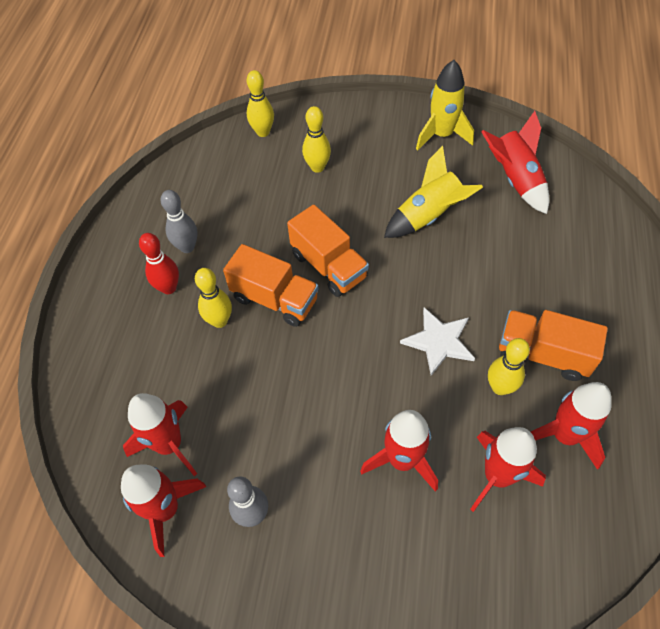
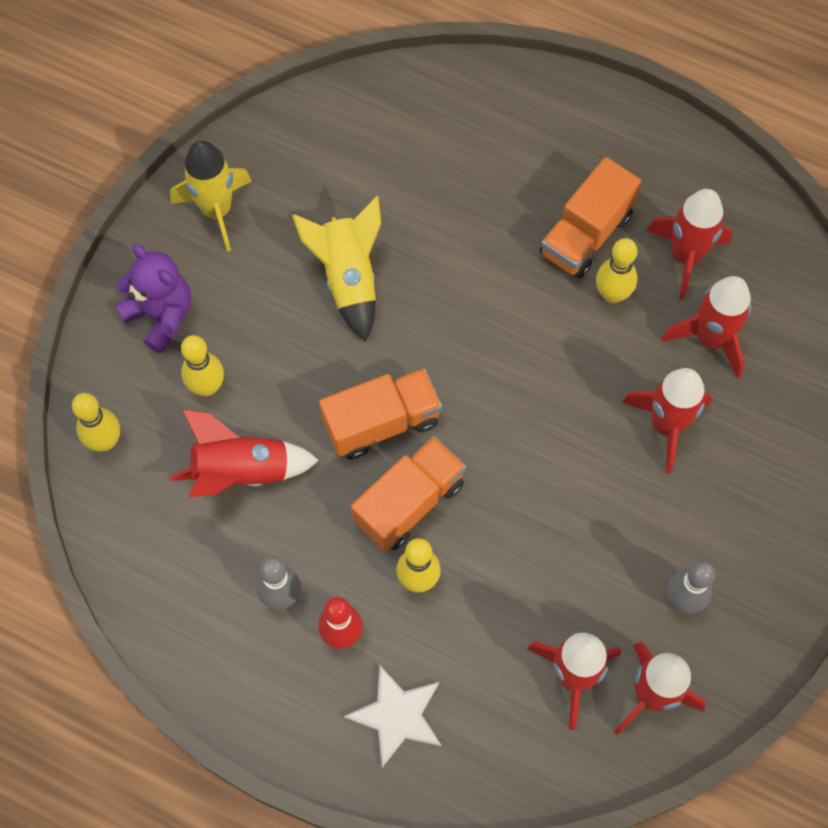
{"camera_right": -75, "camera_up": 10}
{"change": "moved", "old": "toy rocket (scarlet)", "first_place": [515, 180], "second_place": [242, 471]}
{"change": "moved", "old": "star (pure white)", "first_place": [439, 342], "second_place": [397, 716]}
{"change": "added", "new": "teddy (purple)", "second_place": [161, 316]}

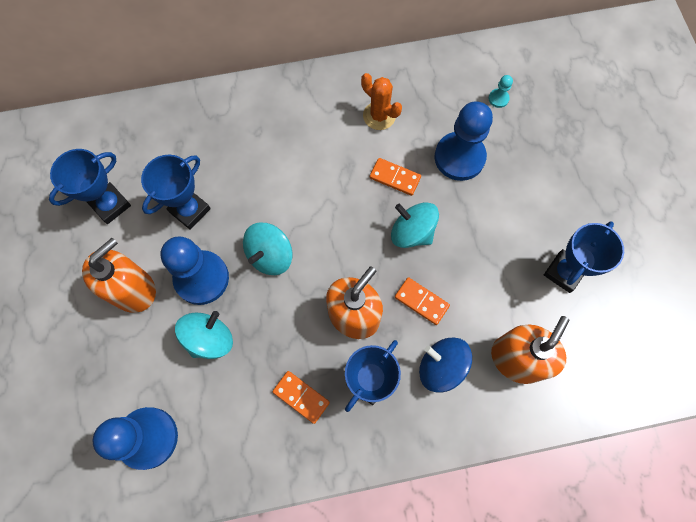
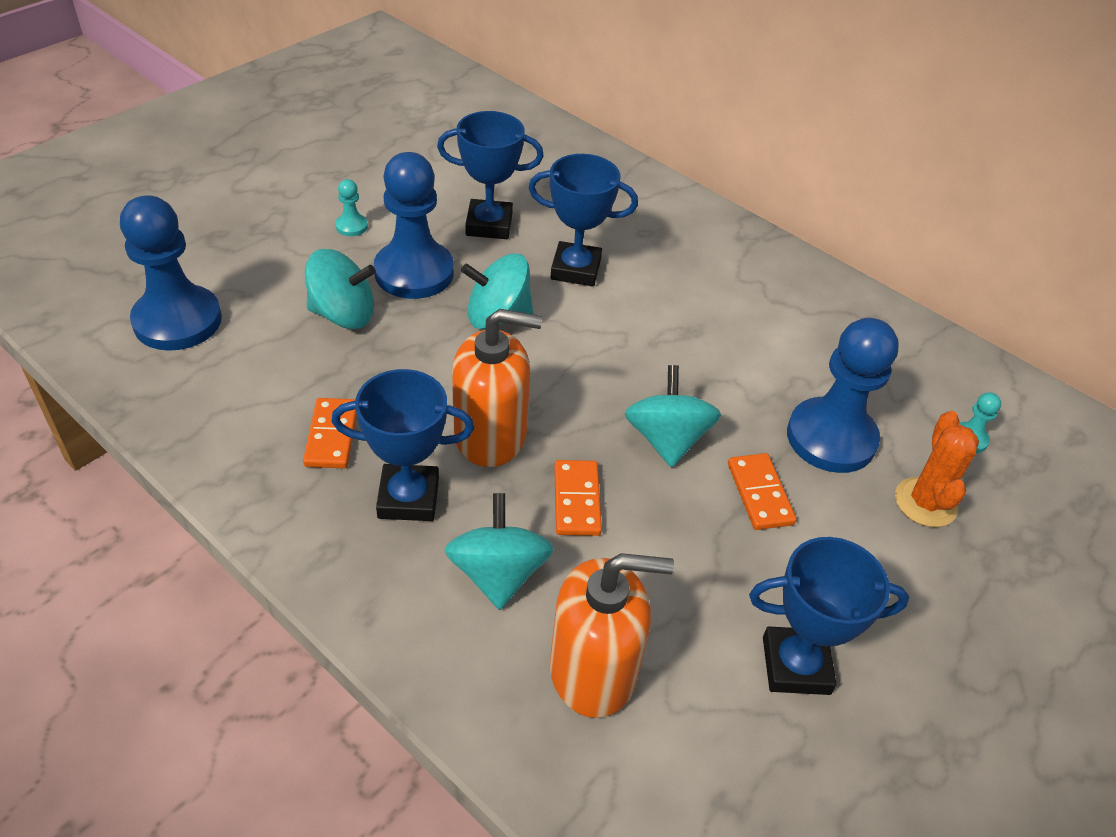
{"camera_right": 50, "camera_up": -25}
{"change": "moved", "old": "saguaro cactus (orange-coloured)", "first_place": [379, 116], "second_place": [925, 502]}
{"change": "moved", "old": "trophy (cobalt)", "first_place": [110, 205], "second_place": [575, 269]}
{"change": "moved", "old": "domino piece (orange-coloured)", "first_place": [395, 177], "second_place": [760, 494]}
{"change": "replaced", "old": "soap dispenser (orange-coloured)", "new": "game pawn (turquoise)", "first_place": [133, 289], "second_place": [351, 226]}
{"change": "recoloured", "old": "whirligig (cobalt)", "new": "whirligig (turquoise)", "first_place": [441, 367], "second_place": [498, 573]}

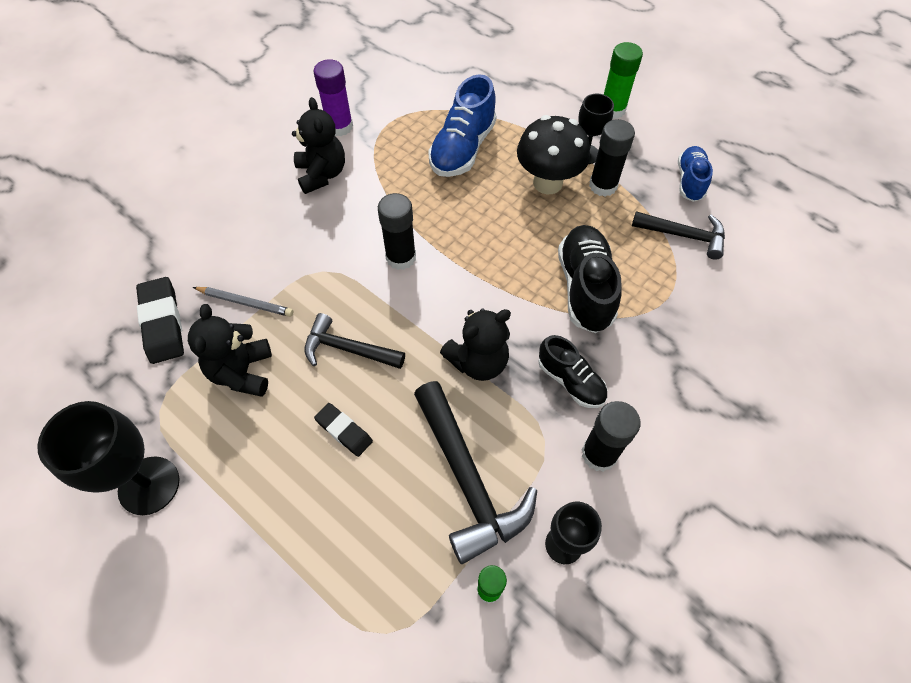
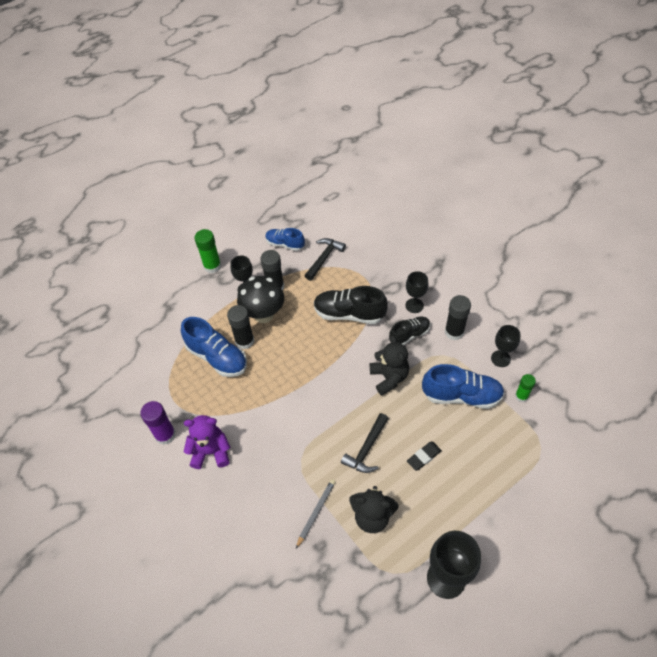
{"camera_right": -75, "camera_up": -5}
{"change": "recoloured", "old": "teddy (black)", "new": "teddy (purple)", "first_place": [322, 174], "second_place": [211, 452]}
{"change": "moved", "old": "glue stick (black)", "first_place": [401, 257], "second_place": [244, 341]}
{"change": "removed", "old": "eraser (black)", "first_place": [162, 323]}
{"change": "replaced", "old": "hammer (black)", "new": "shoe (cobalt)", "first_place": [467, 479], "second_place": [461, 396]}
{"change": "added", "new": "wine glass (black)", "second_place": [414, 305]}

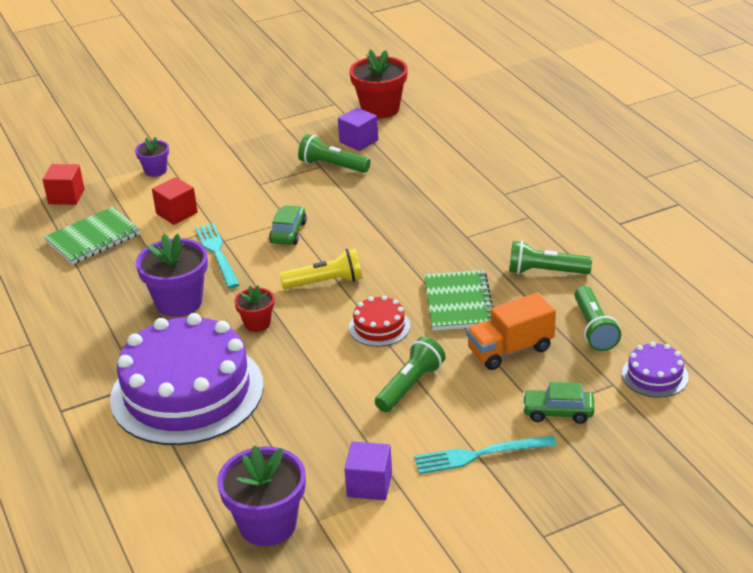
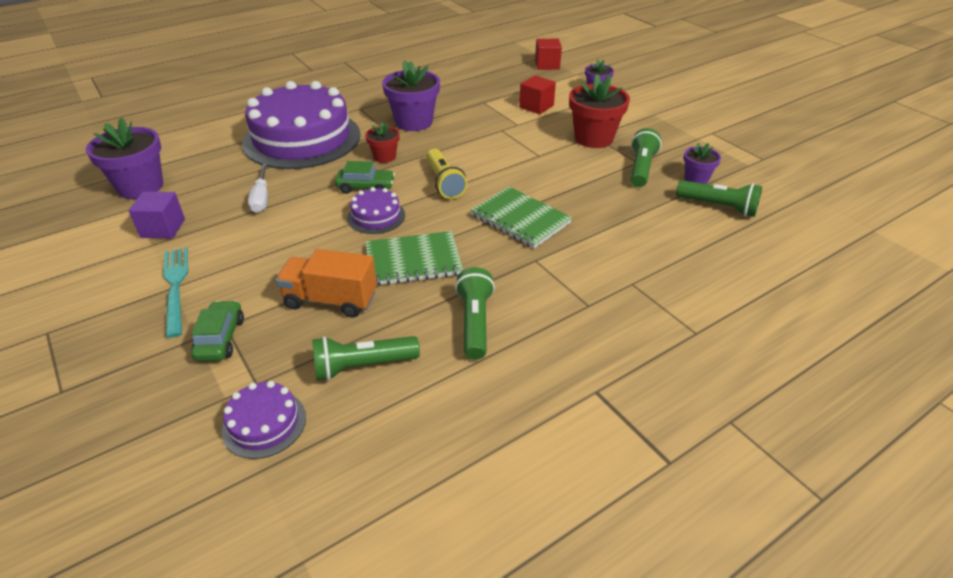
{"camera_right": 80, "camera_up": 5}
{"change": "moved", "old": "plant pot (scarlet)", "first_place": [380, 109], "second_place": [593, 138]}
{"change": "replaced", "old": "block (purple)", "new": "plant pot (purple)", "first_place": [359, 141], "second_place": [696, 179]}
{"change": "moved", "old": "automobile (leaf-green)", "first_place": [288, 232], "second_place": [366, 187]}
{"change": "moved", "old": "exercise book (leaf-green)", "first_place": [93, 238], "second_place": [520, 219]}
{"change": "removed", "old": "table fork (turquoise)", "first_place": [217, 253]}
{"change": "turned", "old": "truck (orange-coloured)", "first_place": [510, 350], "second_place": [330, 300], "degrees": -45}
{"change": "recoloured", "old": "cake (scarlet)", "new": "cake (purple)", "first_place": [379, 327], "second_place": [376, 216]}
{"change": "moved", "old": "pocket torch (leaf-green)", "first_place": [410, 386], "second_place": [718, 207]}
{"change": "added", "new": "hand screwdriver (pure white)", "second_place": [261, 198]}

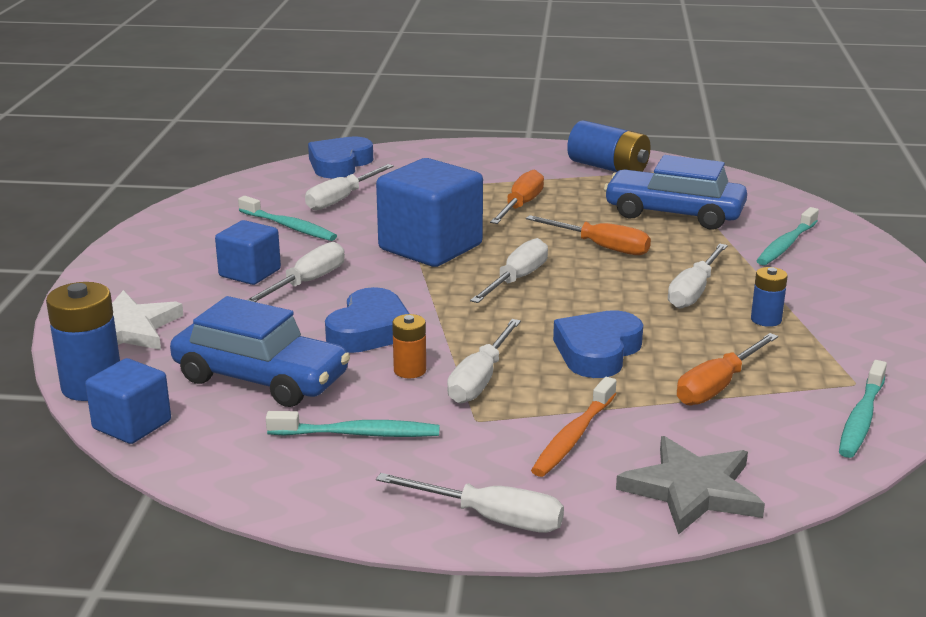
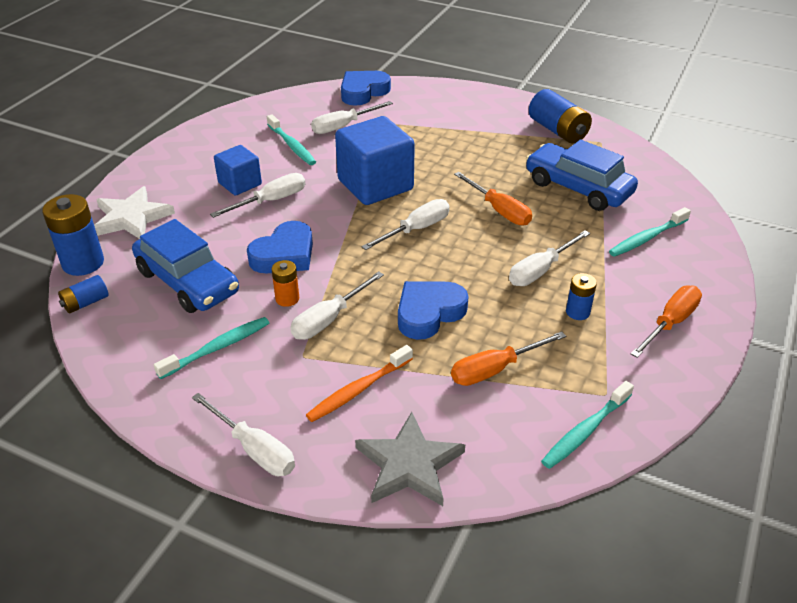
{"camera_right": 20, "camera_up": 15}
{"change": "moved", "old": "hand screwdriver (orange-coloured)", "first_place": [520, 206], "second_place": [670, 323]}
{"change": "replaced", "old": "block (cobalt)", "new": "battery (cobalt)", "first_place": [132, 425], "second_place": [86, 303]}
{"change": "turned", "old": "dental brush (turquoise)", "first_place": [358, 434], "second_place": [217, 348], "degrees": -60}

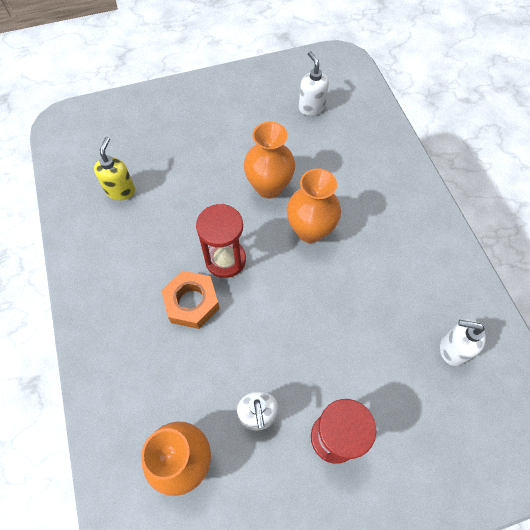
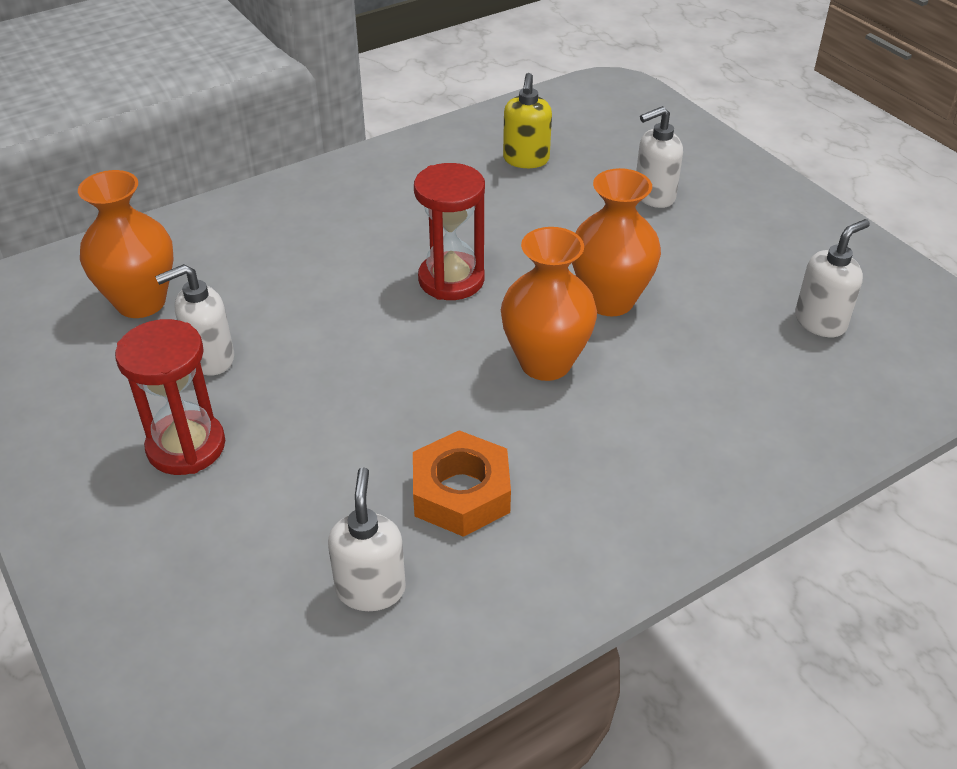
{"camera_right": 75, "camera_up": -20}
{"change": "turned", "old": "soap dispenser (bright yellow)", "first_place": [120, 190], "second_place": [526, 160], "degrees": 105}
{"change": "moved", "old": "nut (orange-coloured)", "first_place": [192, 302], "second_place": [461, 493]}
{"change": "added", "new": "soap dispenser (pure white)", "second_place": [654, 196]}

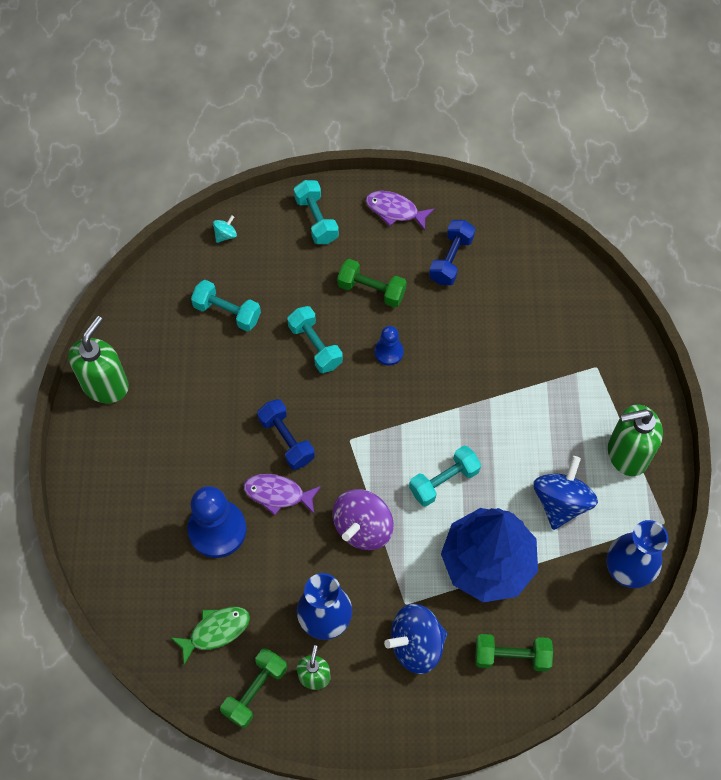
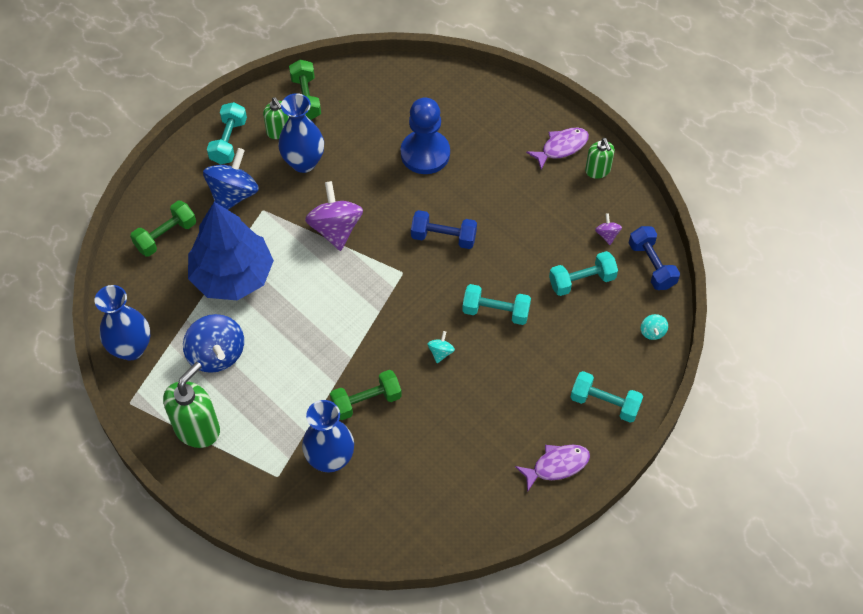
{"camera_right": 135, "camera_up": -5}
{"change": "moved", "old": "hand weight (cobalt)", "first_place": [451, 259], "second_place": [651, 265]}
{"change": "moved", "old": "hand weight (leaf-green)", "first_place": [371, 290], "second_place": [366, 401]}
{"change": "resized", "old": "soap dispenser (leaf-green)", "first_place": [105, 385], "second_place": [598, 170], "factor": 0.58}
{"change": "replaced", "old": "game pawn (cobalt)", "new": "whirligig (turquoise)", "first_place": [389, 352], "second_place": [440, 352]}
{"change": "moved", "old": "hand weight (turquoise)", "first_place": [444, 481], "second_place": [228, 141]}
{"change": "moved", "old": "fish figure (purple)", "first_place": [278, 494], "second_place": [561, 147]}
{"change": "removed", "old": "fish figure (leaf-green)", "first_place": [215, 631]}
{"change": "added", "new": "whirligig (purple)", "second_place": [607, 235]}
{"change": "added", "new": "vase (cobalt)", "second_place": [330, 459]}

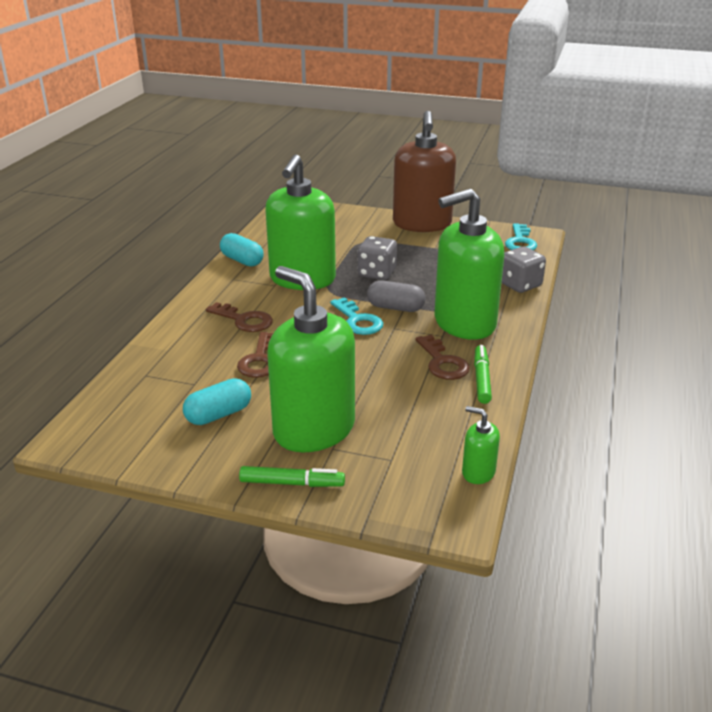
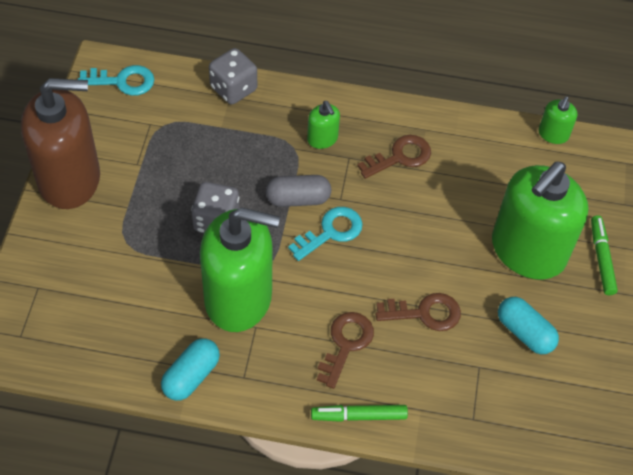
{"camera_right": -100, "camera_up": 25}
{"change": "resized", "old": "soap dispenser (leaf-green)", "first_place": [464, 323], "second_place": [322, 139], "factor": 0.42}
{"change": "turned", "old": "pill shape (grey)", "first_place": [395, 308], "second_place": [298, 199], "degrees": 75}
{"change": "moved", "old": "felt pen (leaf-green)", "first_place": [482, 379], "second_place": [358, 416]}

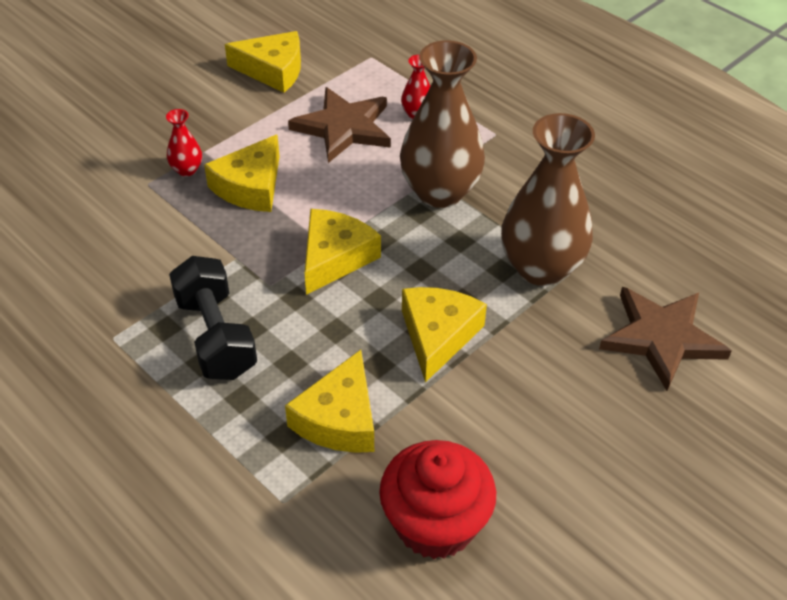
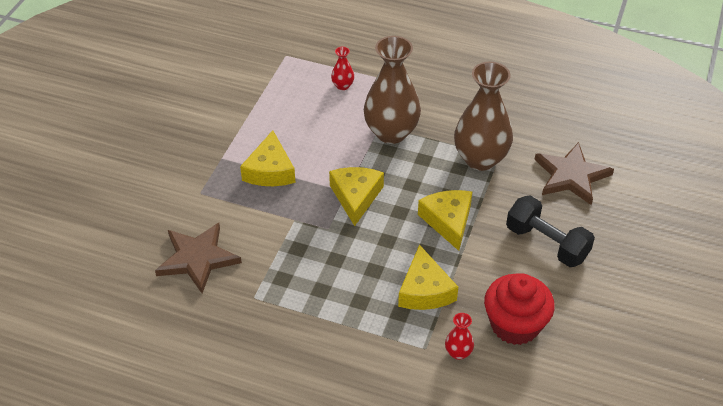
{"camera_right": -25, "camera_up": 0}
{"change": "removed", "old": "cheese (bright yellow)", "first_place": [273, 70]}
{"change": "moved", "old": "star (russet)", "first_place": [343, 128], "second_place": [197, 259]}
{"change": "moved", "old": "vase (scarlet)", "first_place": [187, 170], "second_place": [458, 353]}
{"change": "moved", "old": "hand weight (black)", "first_place": [216, 336], "second_place": [547, 243]}

